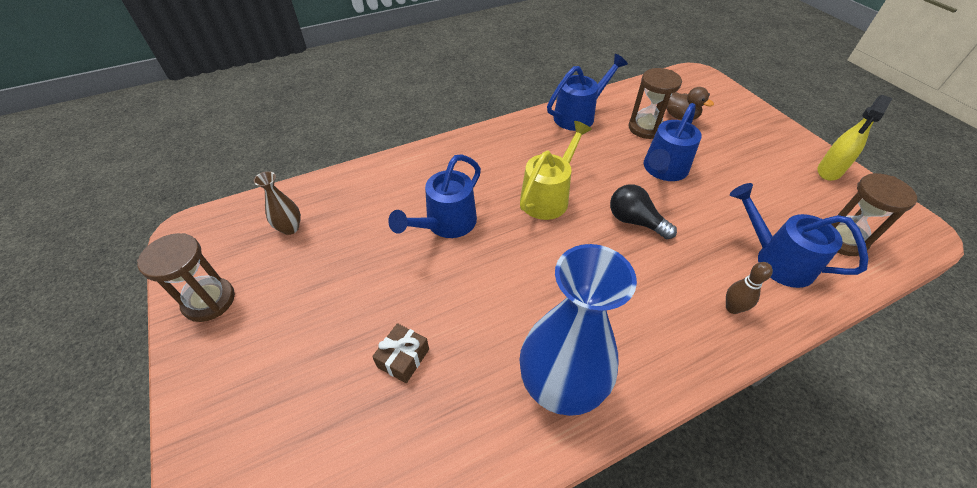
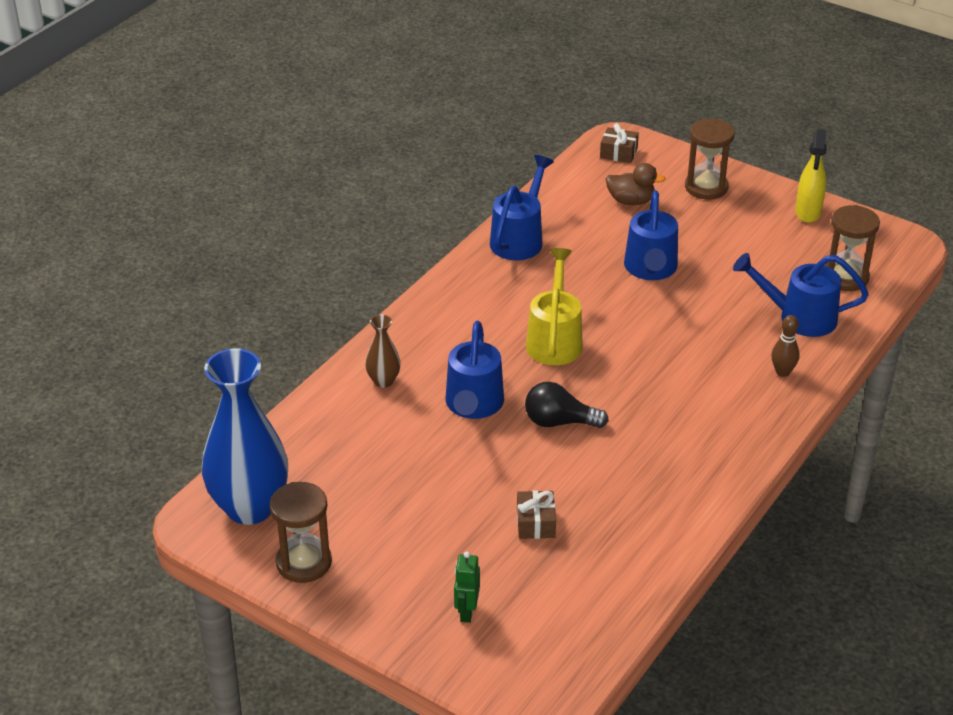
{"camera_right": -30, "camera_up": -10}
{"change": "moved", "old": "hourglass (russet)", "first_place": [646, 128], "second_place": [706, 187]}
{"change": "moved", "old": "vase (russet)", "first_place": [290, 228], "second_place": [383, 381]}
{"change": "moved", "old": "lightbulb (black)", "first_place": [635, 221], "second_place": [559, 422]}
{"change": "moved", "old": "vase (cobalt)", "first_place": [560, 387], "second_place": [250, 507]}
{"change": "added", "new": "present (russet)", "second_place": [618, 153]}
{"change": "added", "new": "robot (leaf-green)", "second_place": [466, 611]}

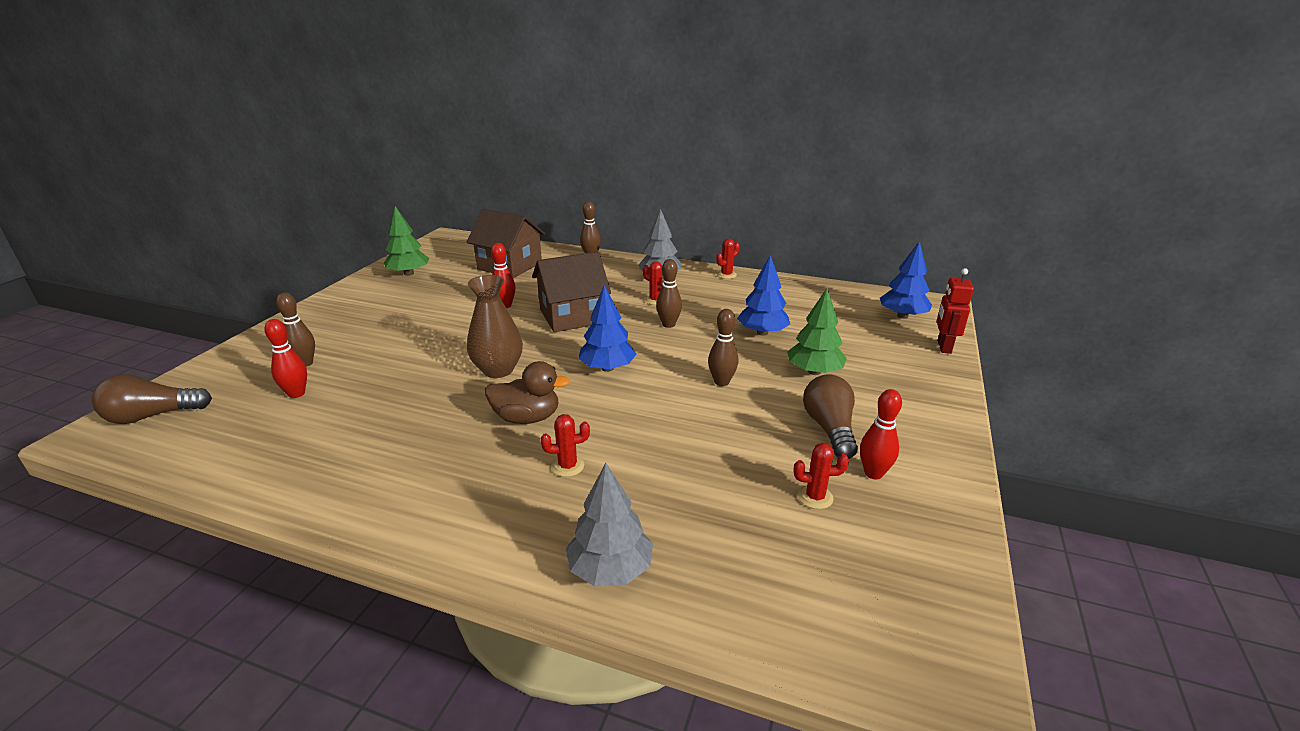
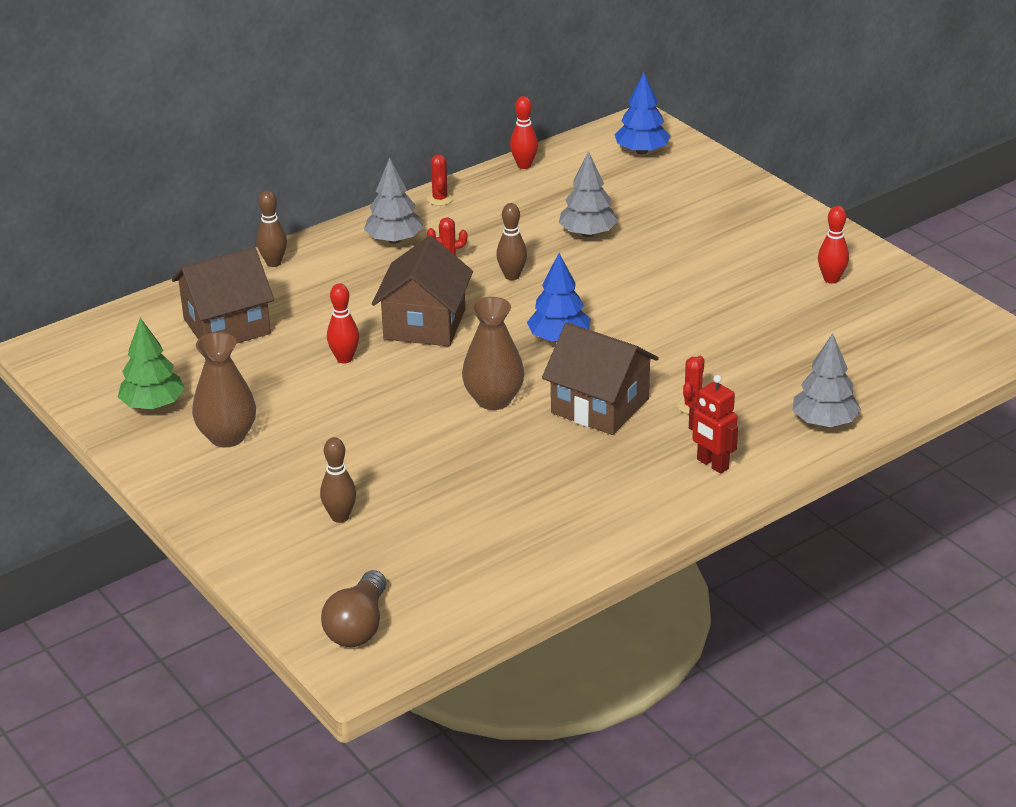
{"camera_right": -55, "camera_up": 5}
{"change": "recoloured", "old": "fir tree (cobalt)", "new": "fir tree (grey)", "first_place": [762, 333], "second_place": [588, 234]}
{"change": "moved", "old": "robot (scarlet)", "first_place": [943, 347], "second_place": [712, 464]}
{"change": "removed", "old": "fir tree (leaf-green)", "first_place": [814, 371]}
{"change": "removed", "old": "tenpin (russet)", "first_place": [721, 382]}
{"change": "moved", "old": "tenpin (scarlet)", "first_place": [296, 394], "second_place": [524, 165]}
{"change": "replaced", "old": "rubber duck (russet)", "new": "house (russet)", "first_place": [527, 418], "second_place": [600, 406]}
{"change": "removed", "old": "lightbulb (russet)", "first_place": [829, 429]}
{"change": "removed", "old": "saguaro cactus (scarlet)", "first_place": [815, 497]}
{"change": "added", "new": "vase (russet)", "second_place": [227, 436]}

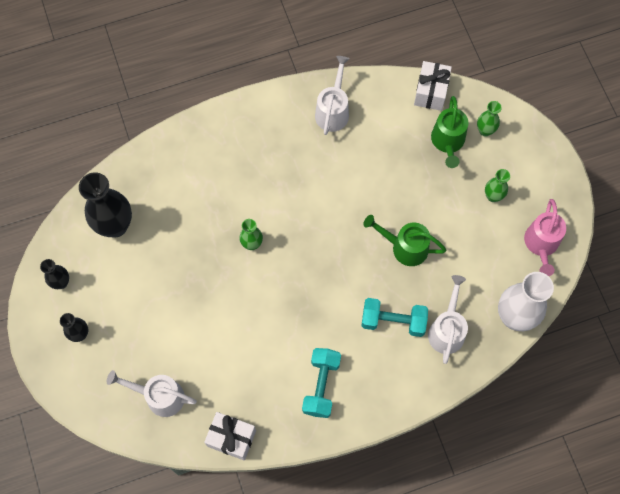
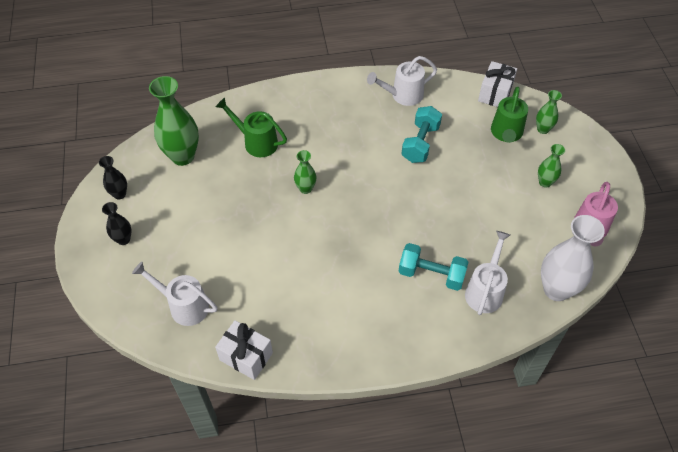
{"camera_right": 10, "camera_up": -15}
{"change": "turned", "old": "watering pot (pure white)", "first_place": [333, 110], "second_place": [402, 95], "degrees": -135}
{"change": "recoloured", "old": "vase (black)", "new": "vase (leaf-green)", "first_place": [115, 226], "second_place": [182, 156]}
{"change": "moved", "old": "watering pot (leaf-green)", "first_place": [404, 247], "second_place": [256, 142]}
{"change": "moved", "old": "hand weight (turquoise)", "first_place": [321, 385], "second_place": [420, 143]}

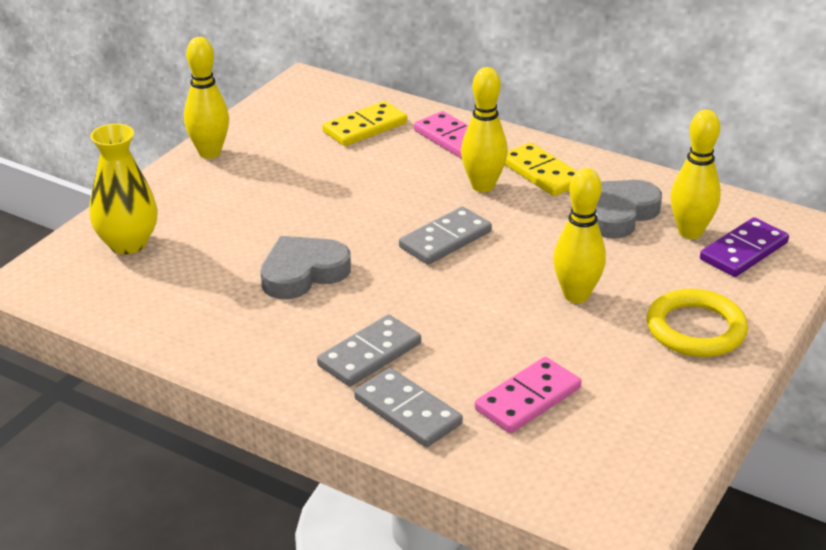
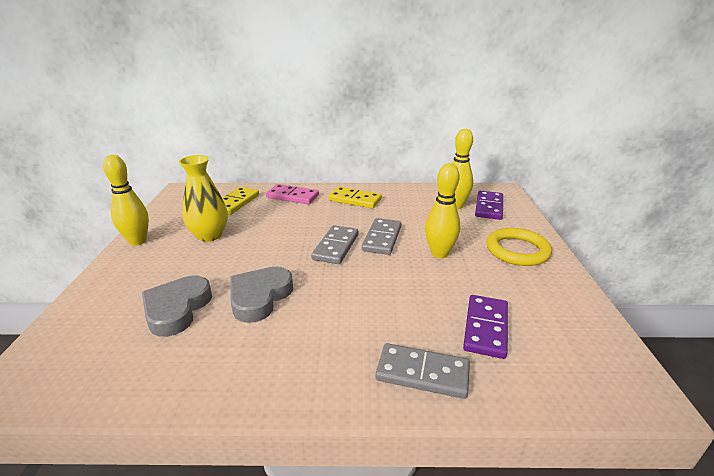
{"camera_right": -30, "camera_up": -5}
{"change": "removed", "old": "tenpin (bright yellow)", "first_place": [483, 186]}
{"change": "moved", "old": "vase (bright yellow)", "first_place": [128, 243], "second_place": [209, 235]}
{"change": "moved", "old": "heart shape (grey)", "first_place": [618, 214], "second_place": [177, 309]}
{"change": "moved", "old": "domino piece (grey)", "first_place": [369, 354], "second_place": [382, 238]}
{"change": "recoloured", "old": "domino piece (rosy)", "new": "domino piece (purple)", "first_place": [527, 399], "second_place": [485, 328]}

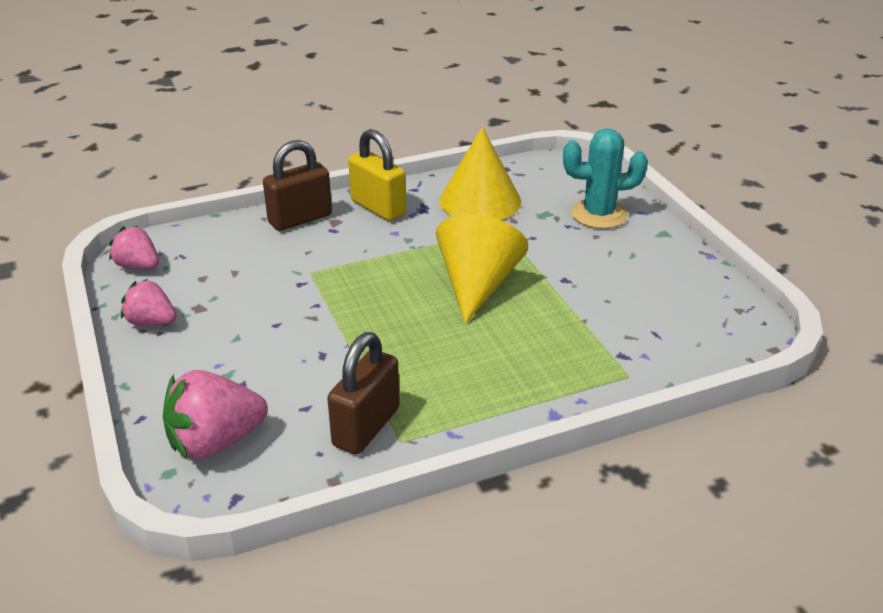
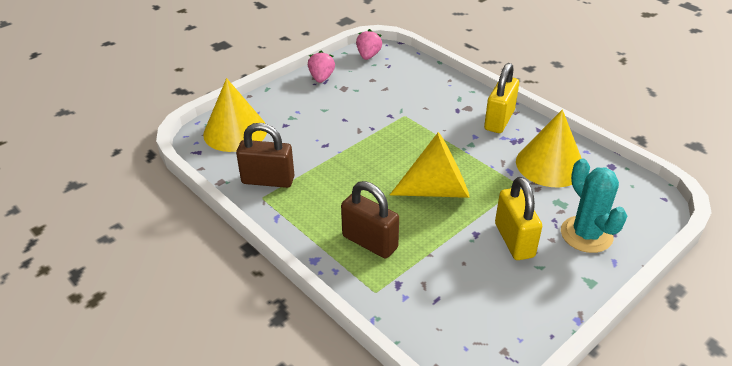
{"camera_right": 70, "camera_up": 5}
{"change": "moved", "old": "padlock (russet)", "first_place": [300, 219], "second_place": [370, 242]}
{"change": "replaced", "old": "berry (rosy)", "new": "cone shape (bright yellow)", "first_place": [215, 442], "second_place": [235, 131]}
{"change": "added", "new": "padlock (bright yellow)", "second_place": [514, 240]}

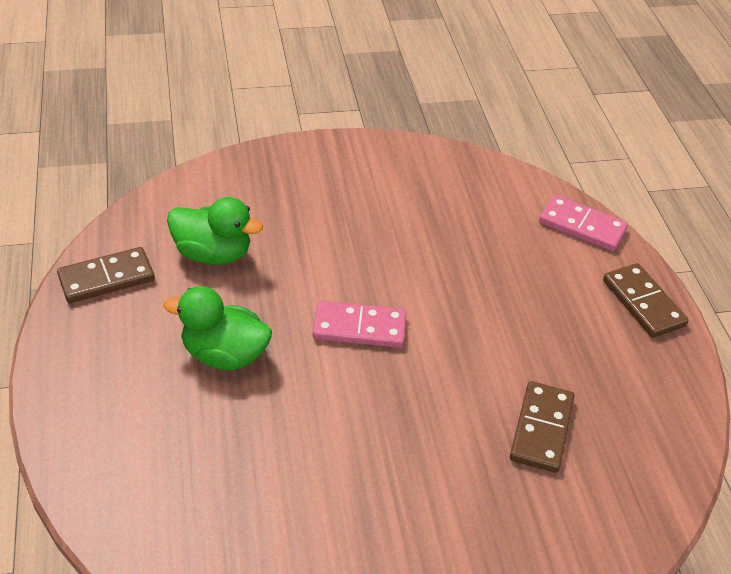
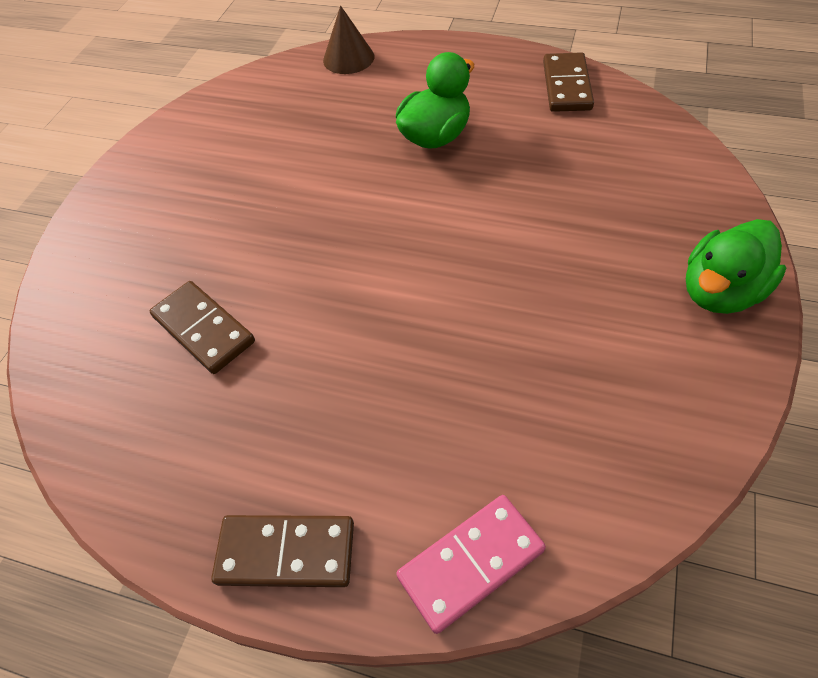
{"camera_right": 125, "camera_up": 10}
{"change": "moved", "old": "rubber duck (leaf-green)", "first_place": [213, 254], "second_place": [720, 291]}
{"change": "removed", "old": "domino piece (rosy)", "first_place": [359, 327]}
{"change": "added", "new": "cone shape (russet)", "second_place": [348, 58]}

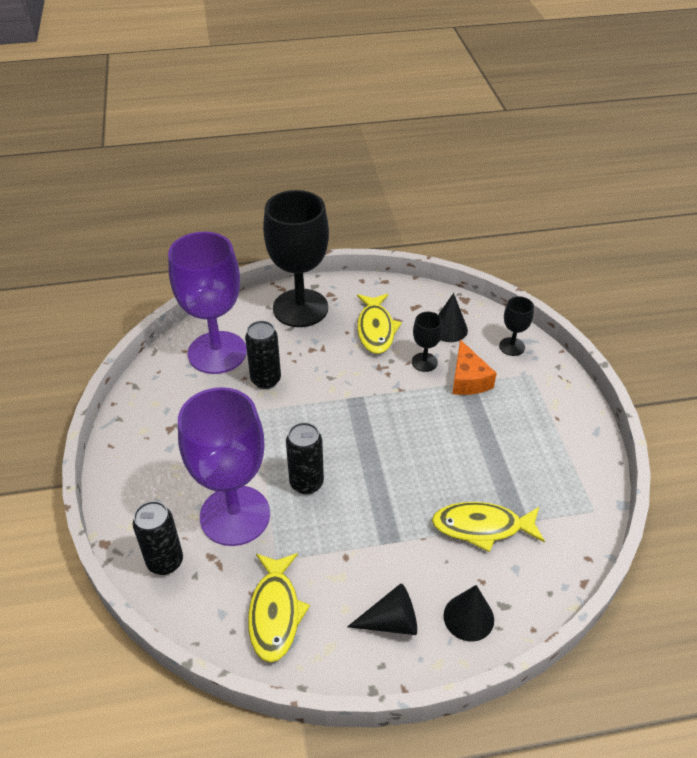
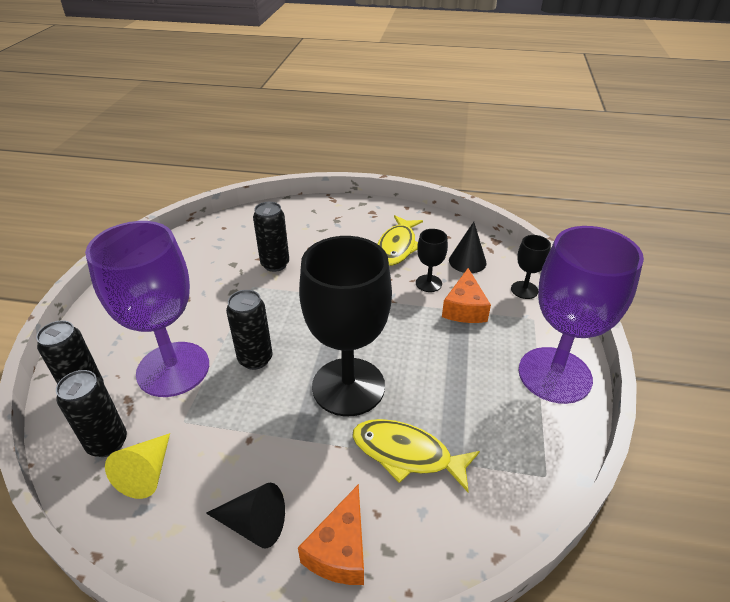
{"camera_right": 20, "camera_up": -5}
{"change": "moved", "old": "wine glass (black)", "first_place": [300, 308], "second_place": [348, 386]}
{"change": "moved", "old": "wine glass (purple)", "first_place": [217, 352], "second_place": [554, 375]}
{"change": "replaced", "old": "fish figure (bright yellow)", "new": "cone shape (bright yellow)", "first_place": [275, 613], "second_place": [147, 473]}
{"change": "replaced", "old": "cone shape (black)", "new": "cheese (orange-coloured)", "first_place": [468, 617], "second_place": [340, 550]}
{"change": "added", "new": "can (black)", "second_place": [107, 443]}

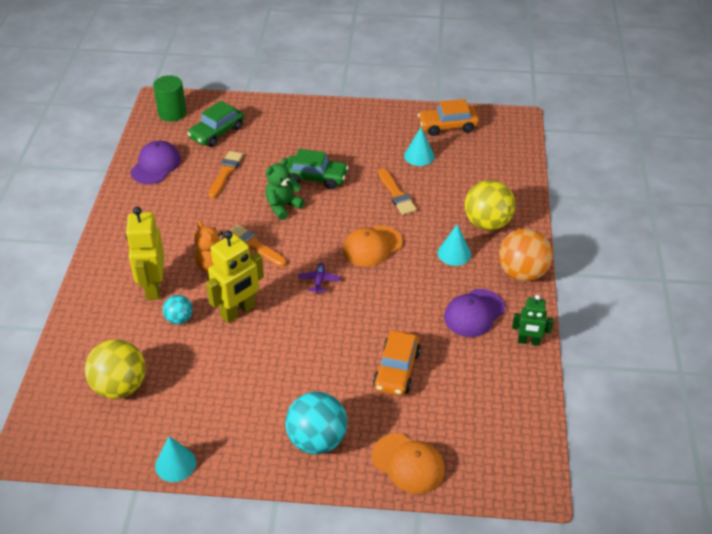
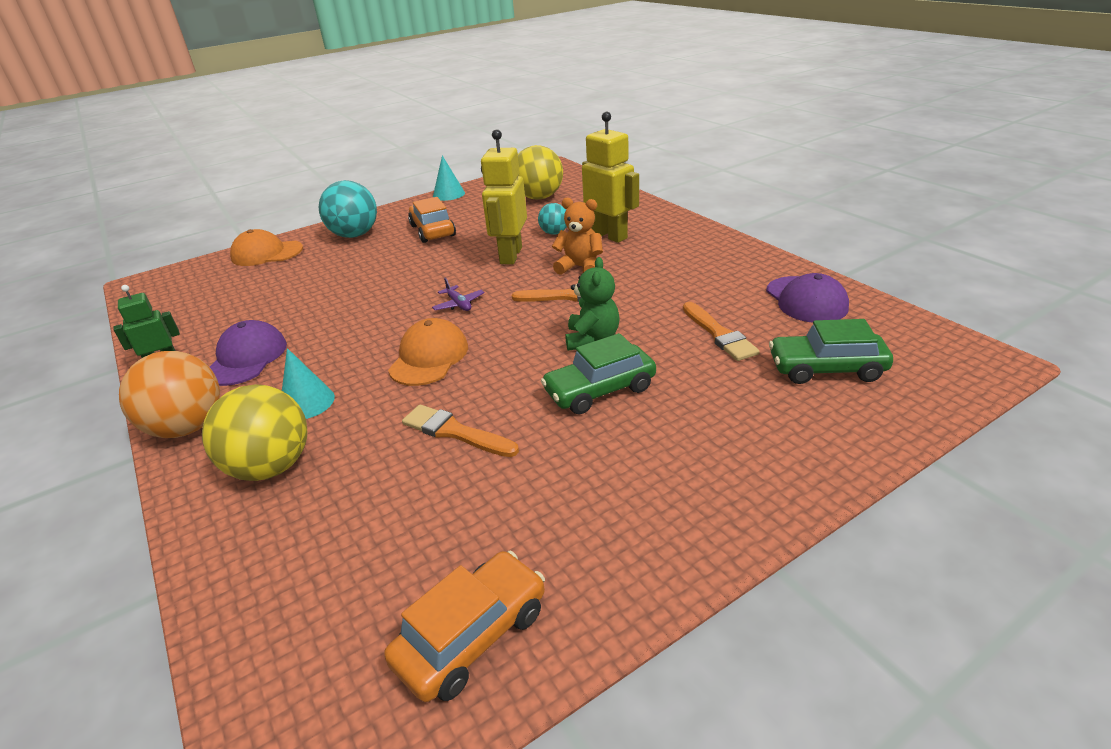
{"camera_right": 145, "camera_up": -10}
{"change": "removed", "old": "cylinder shape (leaf-green)", "first_place": [172, 113]}
{"change": "turned", "old": "automobile (leaf-green)", "first_place": [217, 132], "second_place": [826, 369], "degrees": -90}
{"change": "removed", "old": "cone shape (turquoise)", "first_place": [419, 156]}
{"change": "moved", "old": "automobile (orange-coloured)", "first_place": [396, 370], "second_place": [432, 231]}

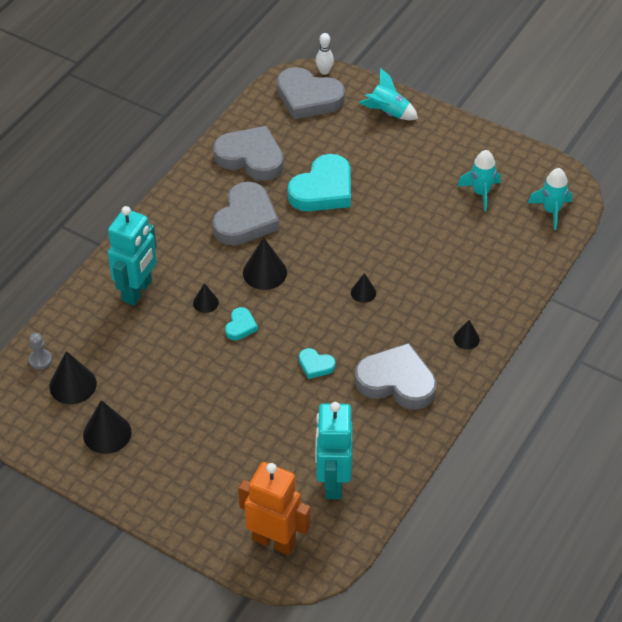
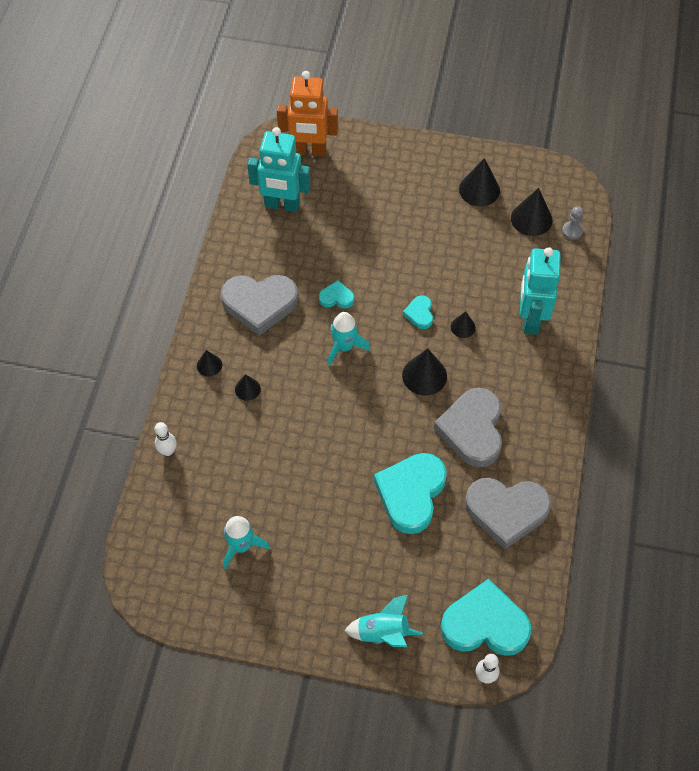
{"camera_right": 160, "camera_up": 10}
{"change": "recoloured", "old": "heart shape (grey)", "new": "heart shape (turquoise)", "first_place": [308, 98], "second_place": [485, 624]}
{"change": "moved", "old": "toy rocket (turquoise)", "first_place": [551, 211], "second_place": [344, 347]}
{"change": "moved", "old": "cone shape (black)", "first_place": [363, 292], "second_place": [247, 389]}
{"change": "turned", "old": "robot (turquoise)", "first_place": [332, 482], "second_place": [282, 205], "degrees": 120}
{"change": "added", "new": "tenpin (pure white)", "second_place": [168, 451]}

